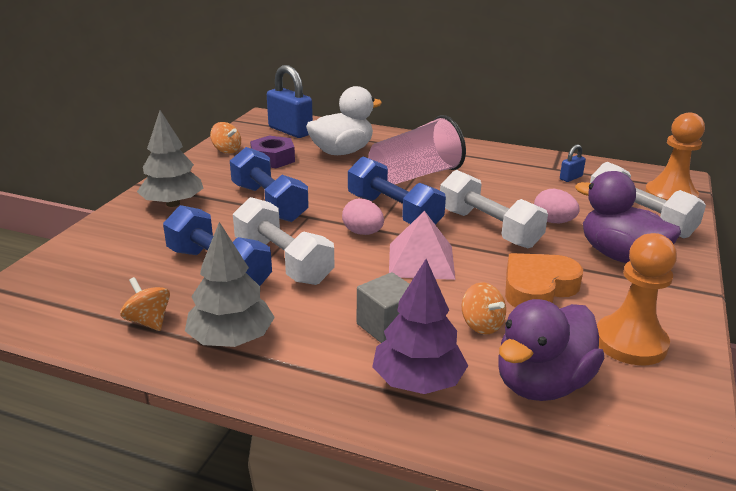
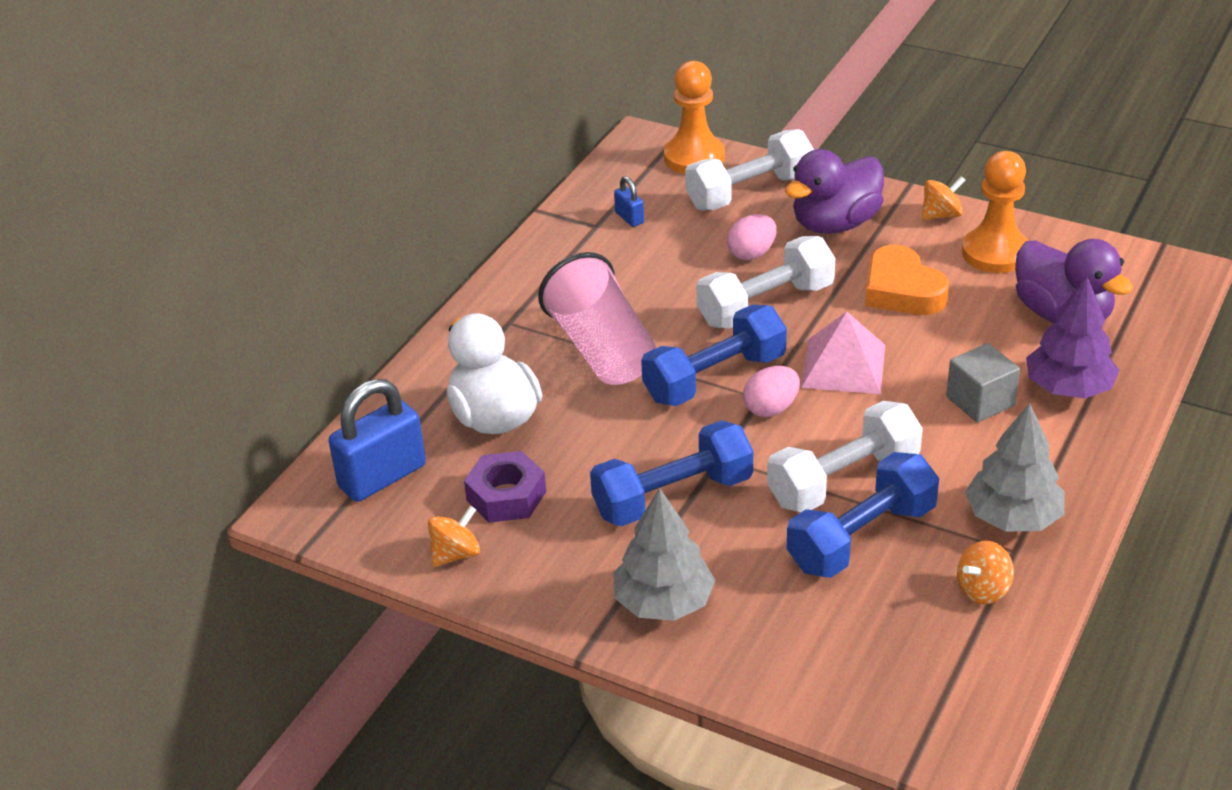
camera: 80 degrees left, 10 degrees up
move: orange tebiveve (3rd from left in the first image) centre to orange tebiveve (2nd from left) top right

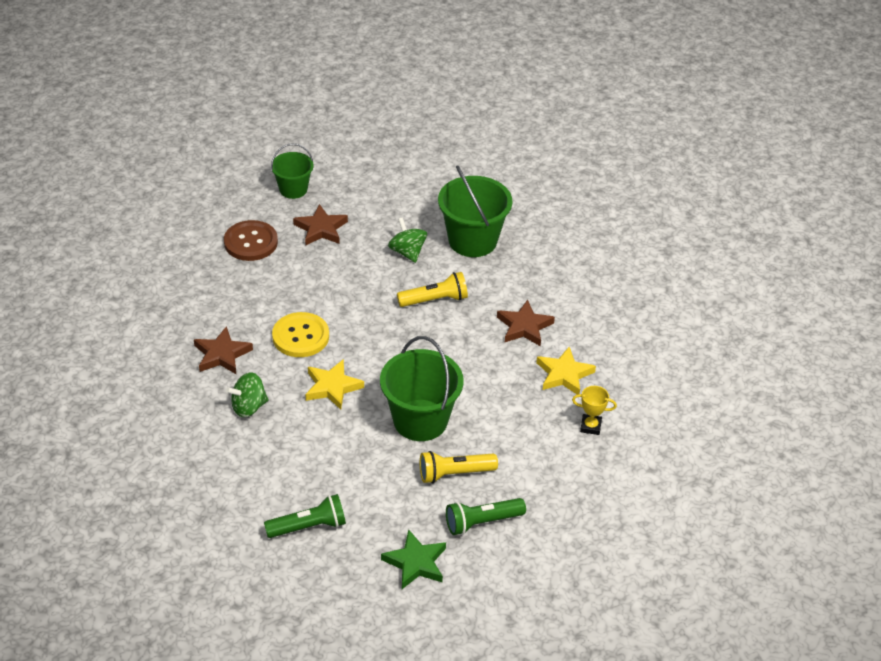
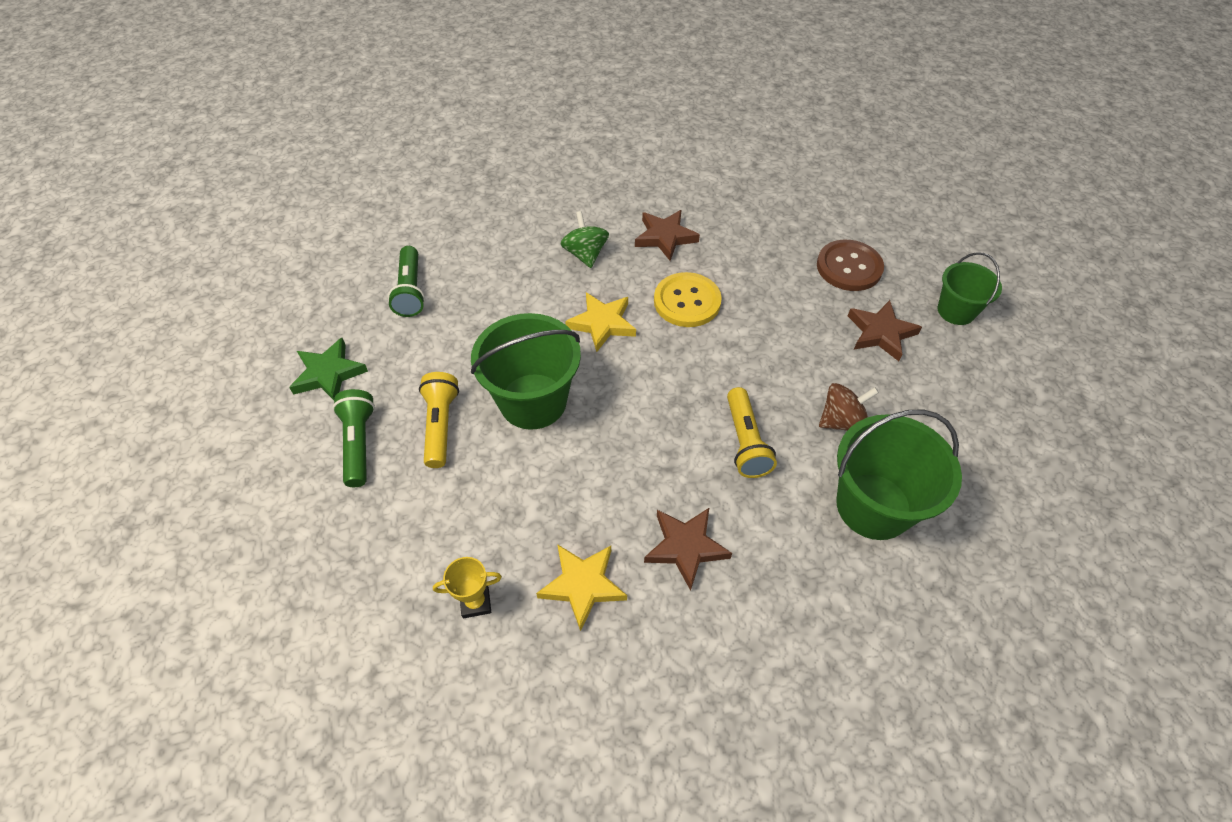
camera: 100 degrees right, 10 degrees up
recolor: green tebiveve (2nd from left) centre to brown tebiveve middle right
rotate: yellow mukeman middle right = bottom centre 60 degrees clockwise

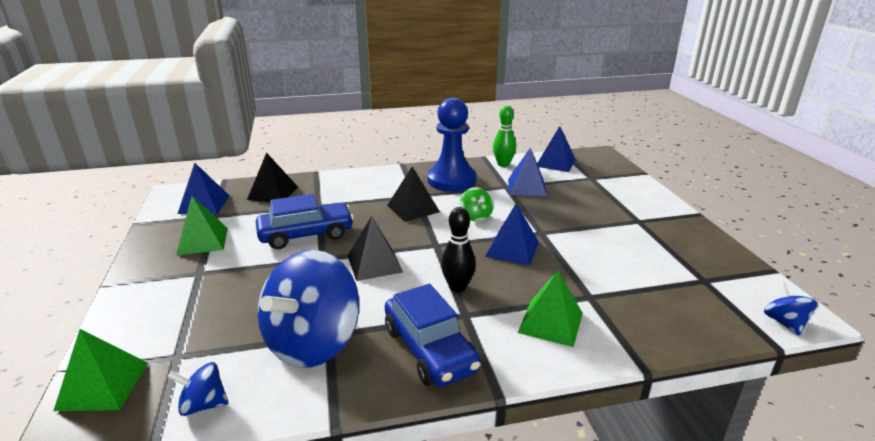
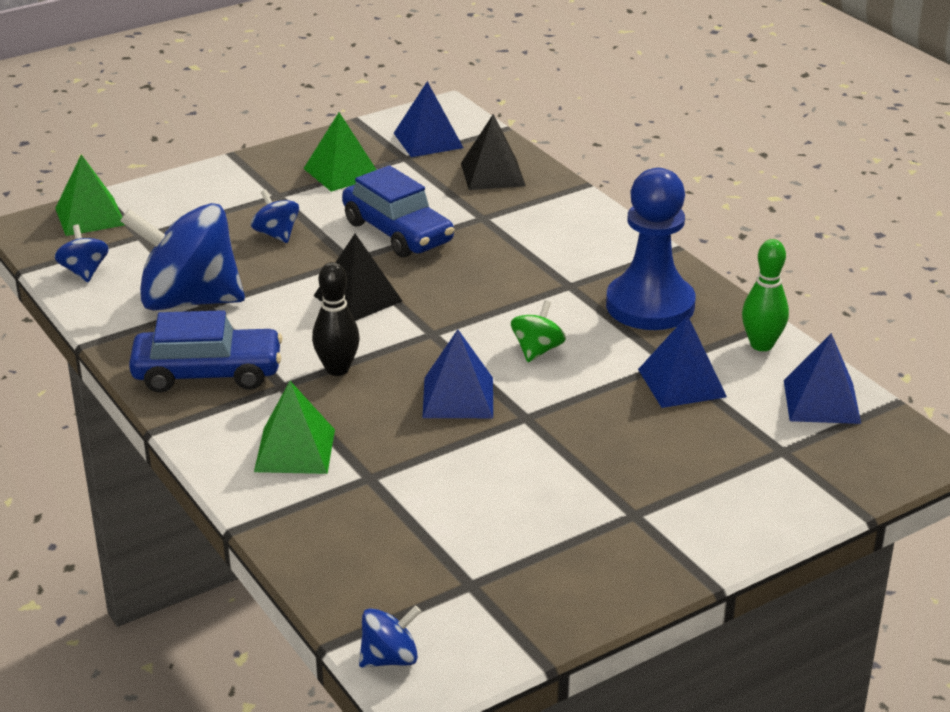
camera: 70 degrees right, 5 degrees up
delete: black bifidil (3rd from left) centre
insert: blue tebiveve (3rd from left) top left
rotate: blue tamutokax (2nd from left in the first image) bottom centre = middle left 135 degrees counterclockwise; green tebiveve centre = centre 150 degrees clockwise

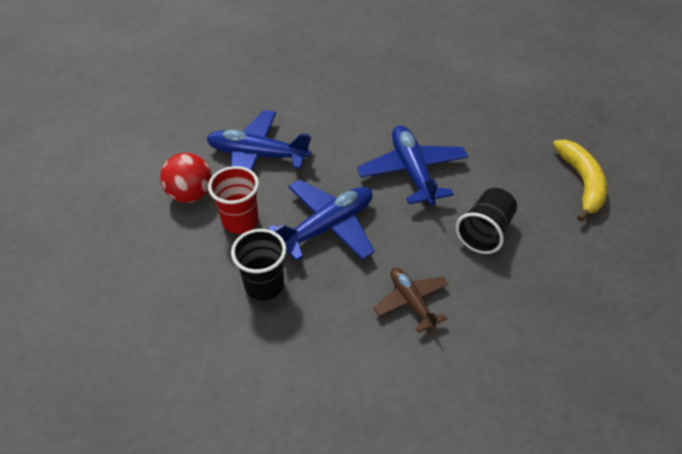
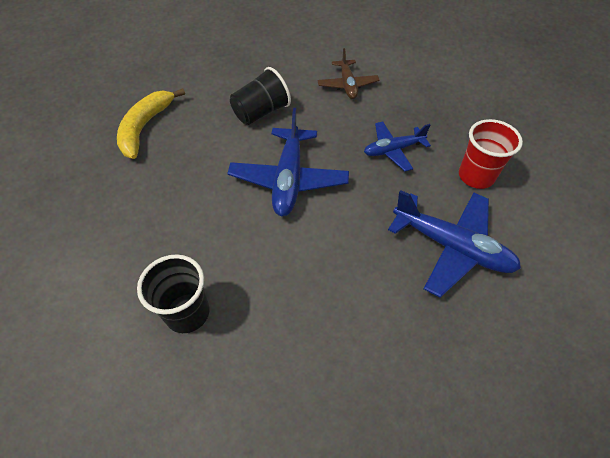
camera: 160 degrees left, 5 degrees up
delete: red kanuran middle left
move: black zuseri (1st from left) centre to middle left
resize: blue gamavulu (2nd from left) centre = top centre x0.62

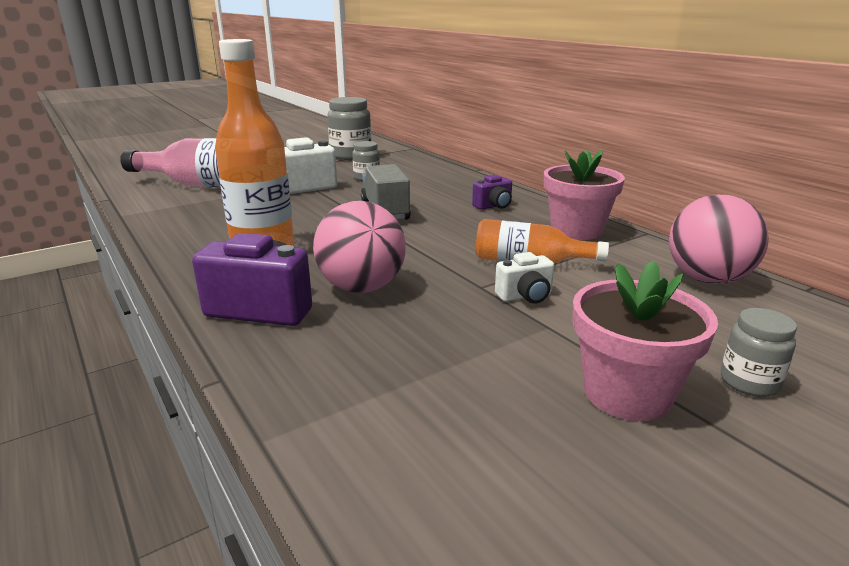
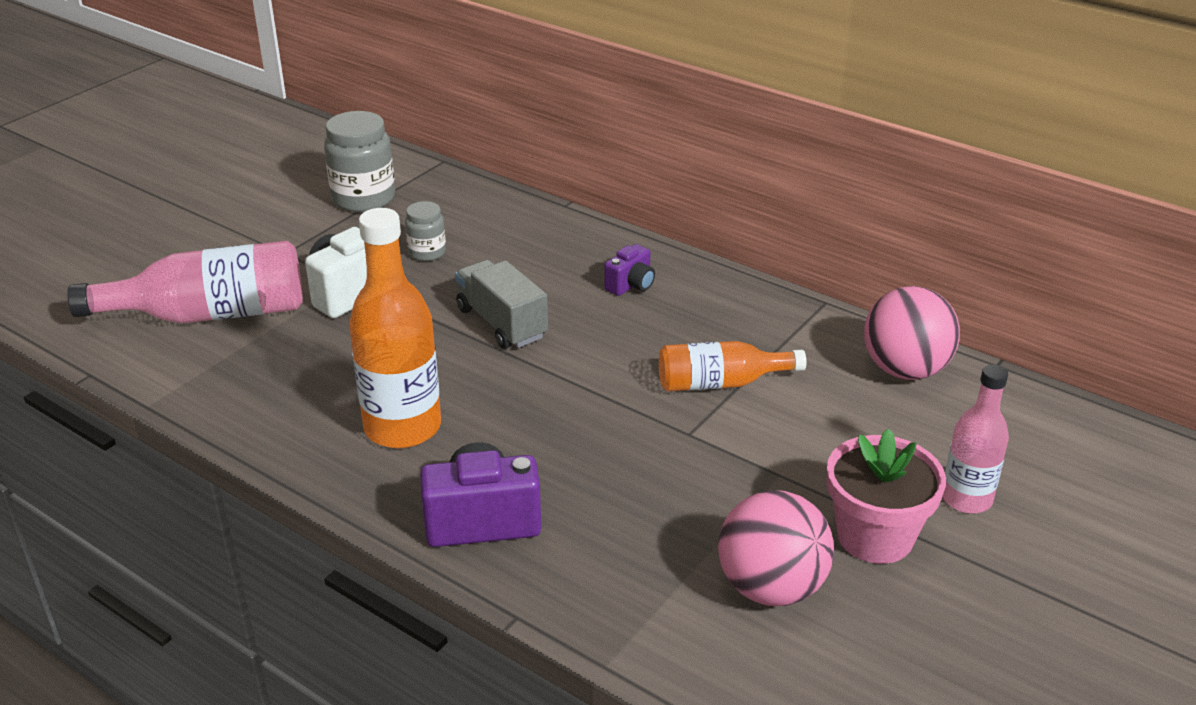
camera: 20 degrees left, 10 degrees up
delete: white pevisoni (2nd from left) centre; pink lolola (1st from left) middle right
move: pink kanuran (1st from left) centre to bottom centre
replace: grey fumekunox (3rd from left) middle right to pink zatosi (2nd from left) middle right

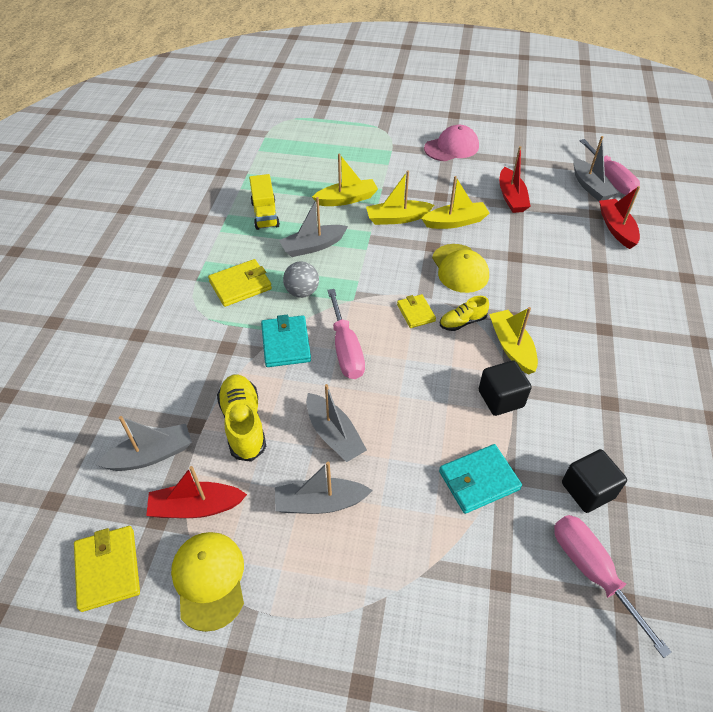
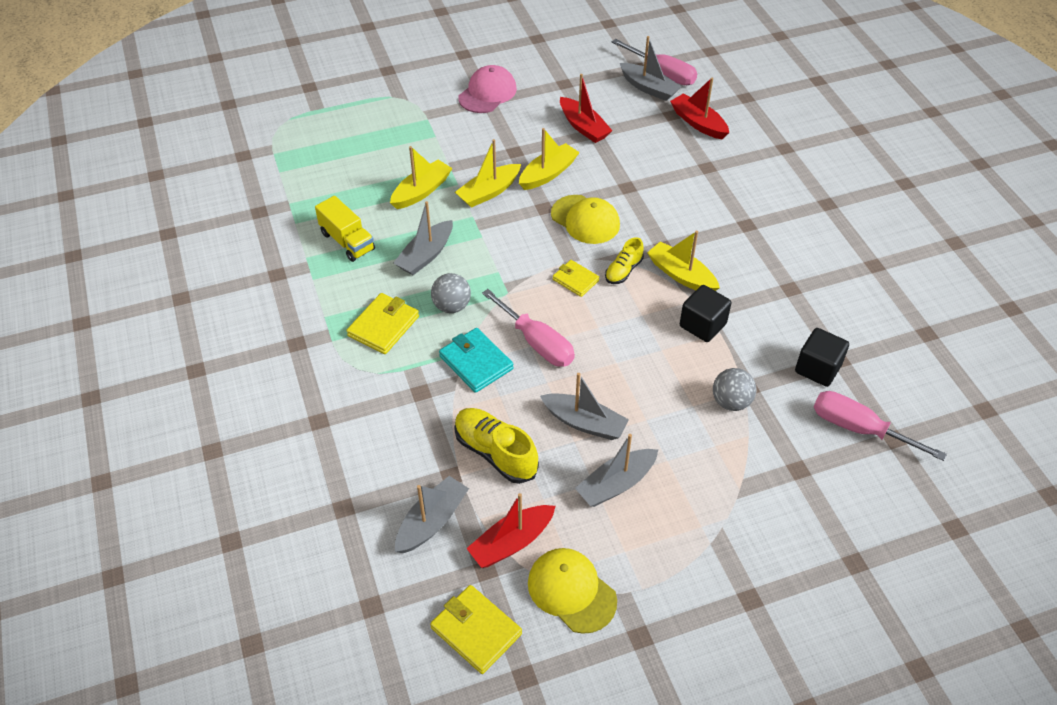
camera: 30 degrees left, 0 degrees up
replace: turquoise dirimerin (2nd from left) bottom right to grey kanuran (2nd from left) middle right

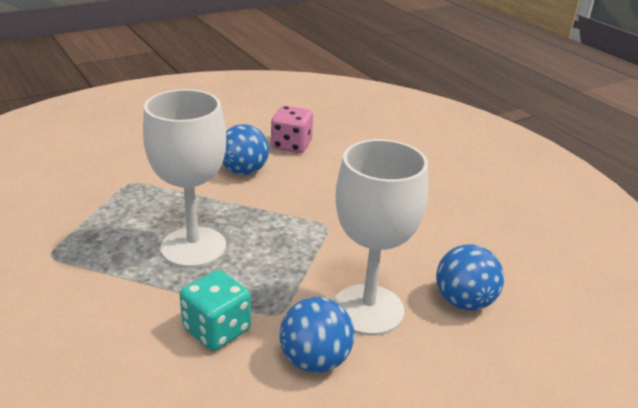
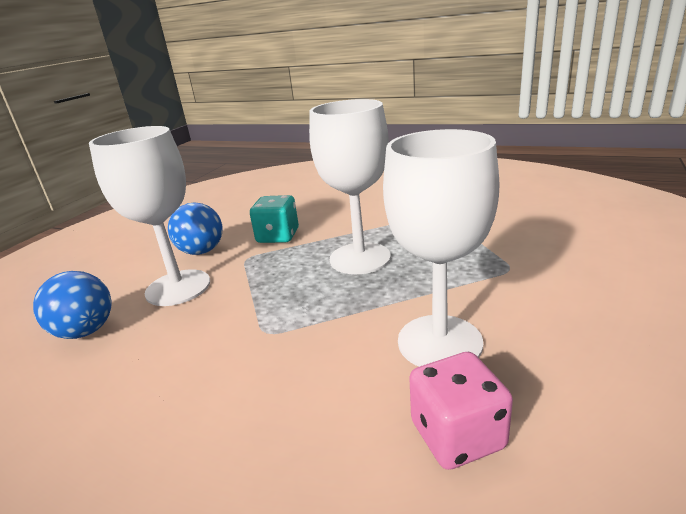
camera: 150 degrees right, 5 degrees down
replace: blue kanuran (1st from left) centre to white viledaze (3rd from left) centre

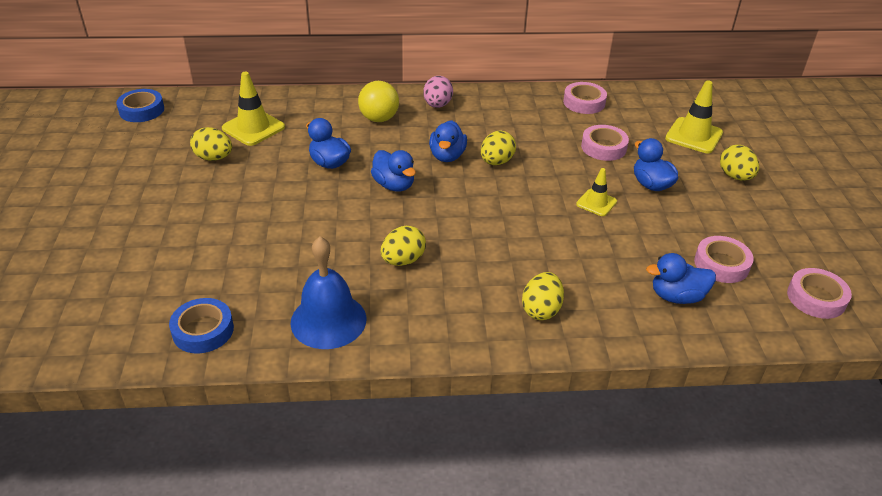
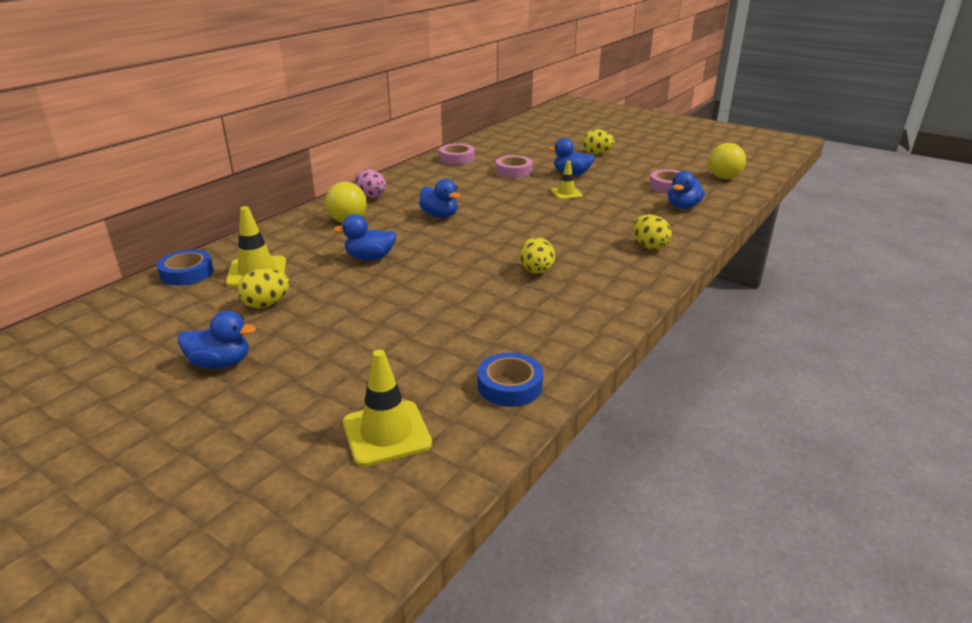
camera: 50 degrees left, 10 degrees down
delete: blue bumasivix centre; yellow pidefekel (3rd from left) top centre
move: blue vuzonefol (1st from left) top left to middle left; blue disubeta (2nd from left in the first image) centre to blue disubeta (1st from left) middle left; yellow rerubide (3rd from left in the first image) top right to yellow rerubide (2nd from left) centre
replace: pink vuzonefol (4th from left) middle right to yellow kanuran (2nd from left) top right

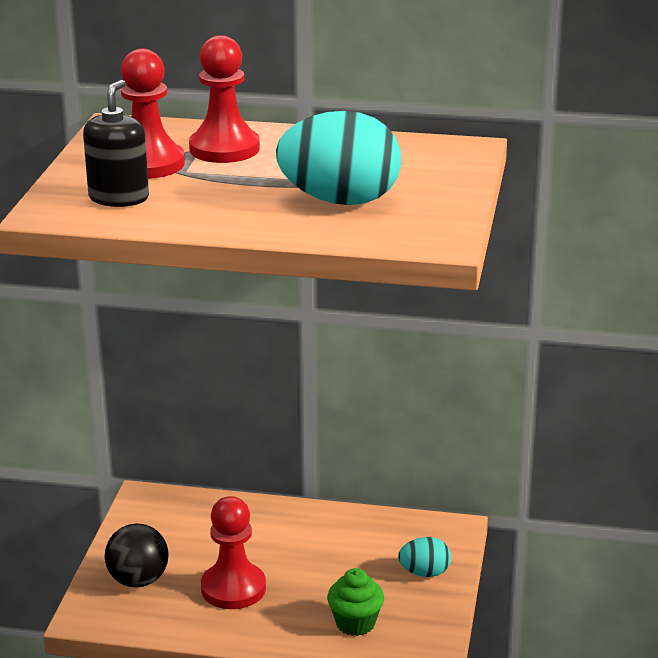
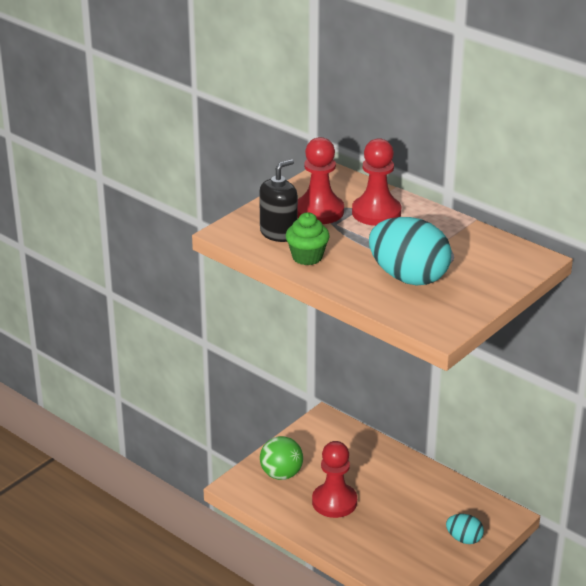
camera: 30 degrees right, 5 degrees up
move: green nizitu bottom centre to centre
recolor: black kanuran bottom left to green kanuran bottom centre

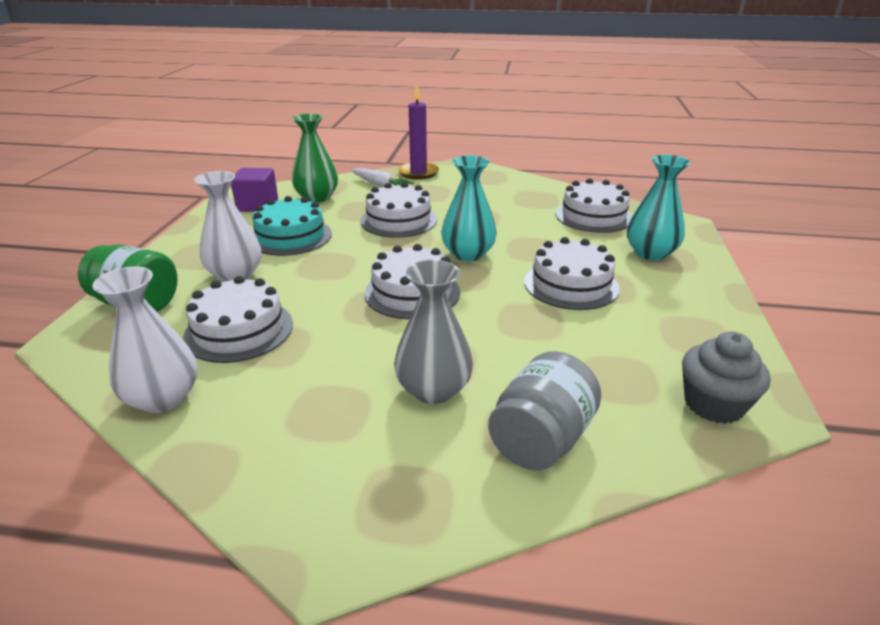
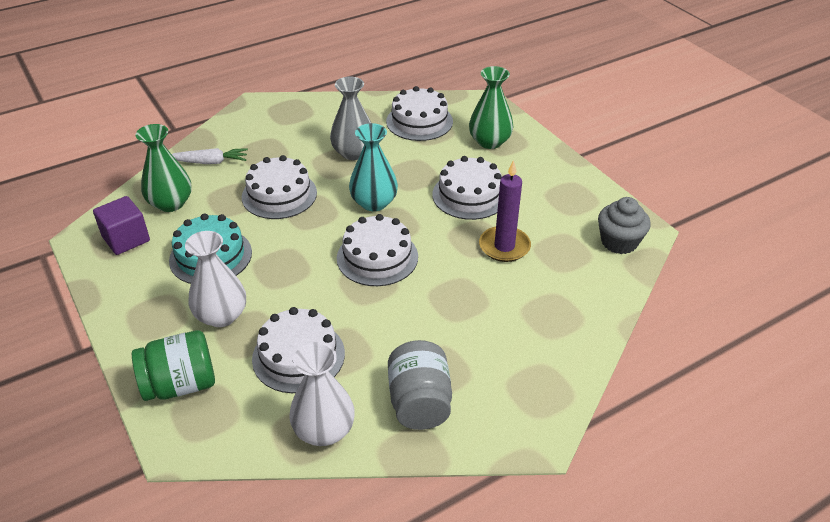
camera: 40 degrees left, 10 degrees up
move: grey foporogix centre to top centre; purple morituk top centre to centre; grey fumekunox centre to bottom centre
recolor: turquoise foporogix (2nd from left) top right to green foporogix (2nd from left) top centre

